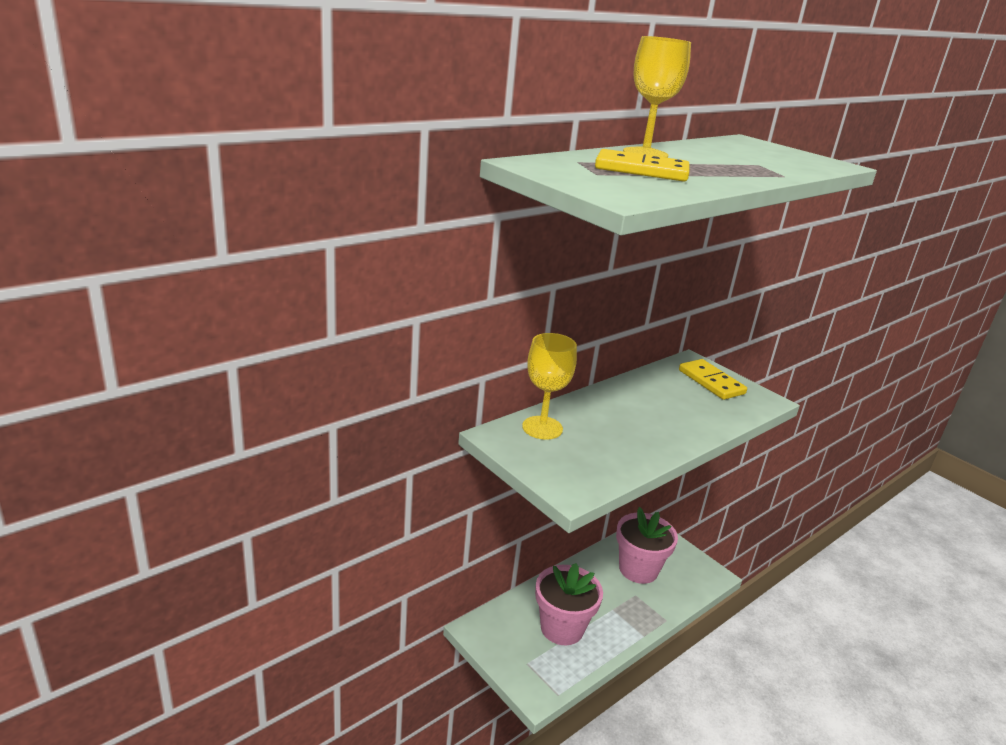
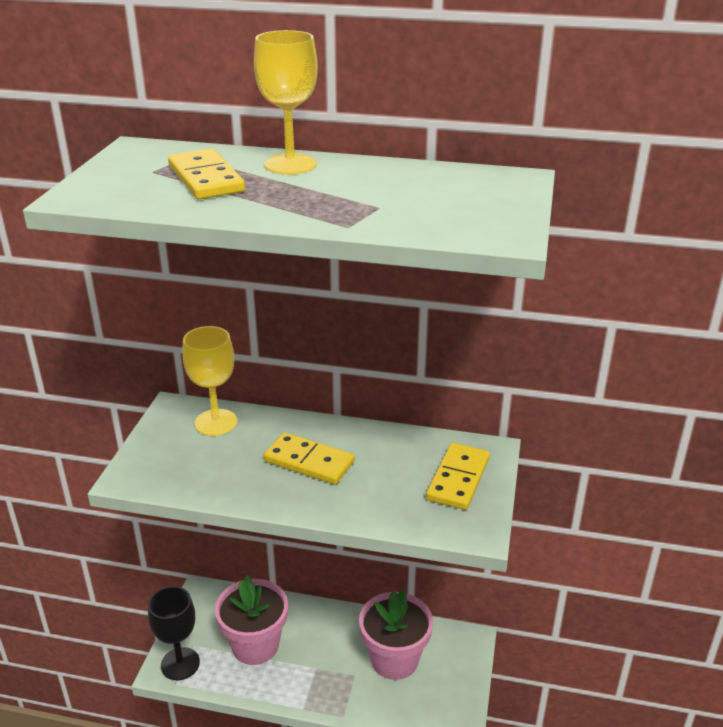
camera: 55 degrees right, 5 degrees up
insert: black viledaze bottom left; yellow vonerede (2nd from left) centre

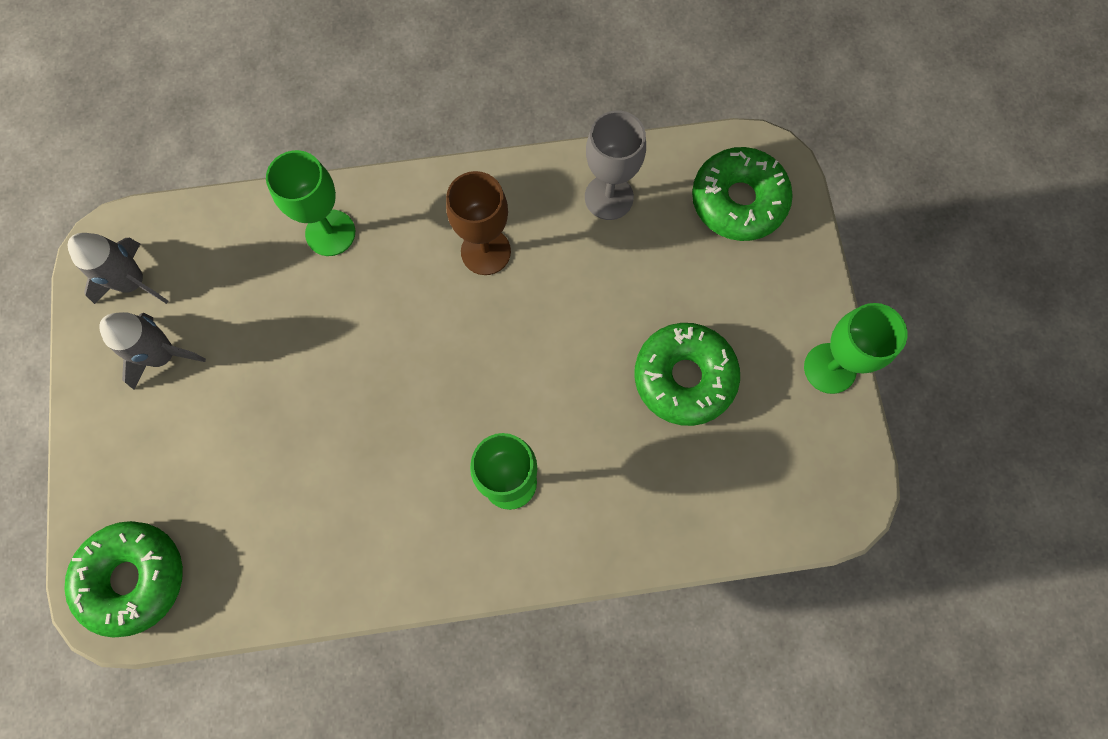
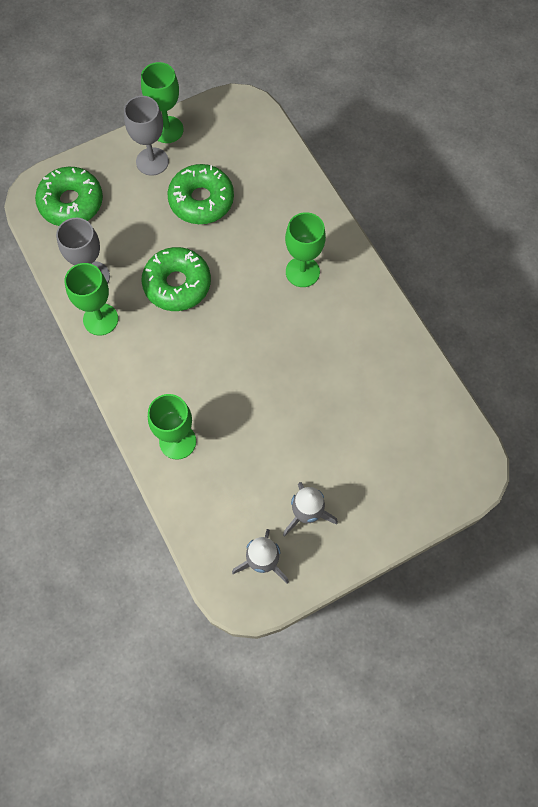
camera: 110 degrees left, 5 degrees down
delete: brown viledaze top centre
insert: green viledaze (1st from left) middle left; grey viledaze (2nd from left) top left
move: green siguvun (1st from left in the first image) bottom left to green siguvun (2nd from left) middle left

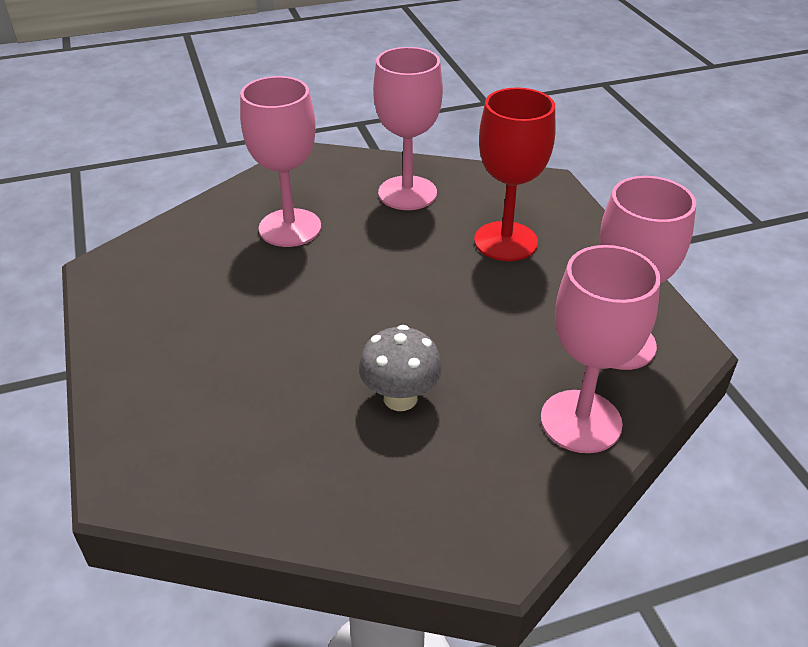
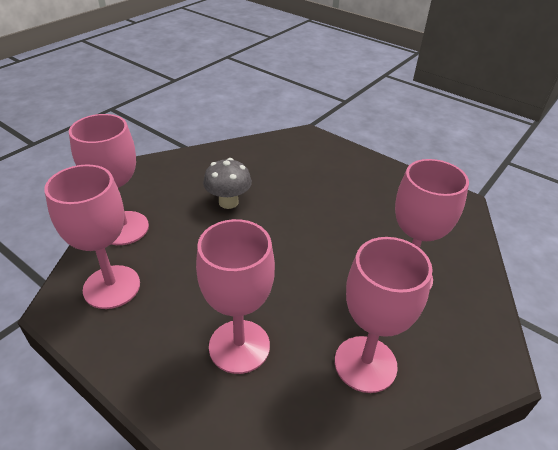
camera: 145 degrees right, 0 degrees up
recolor: red viledaze top centre to pink viledaze (3rd from left) centre

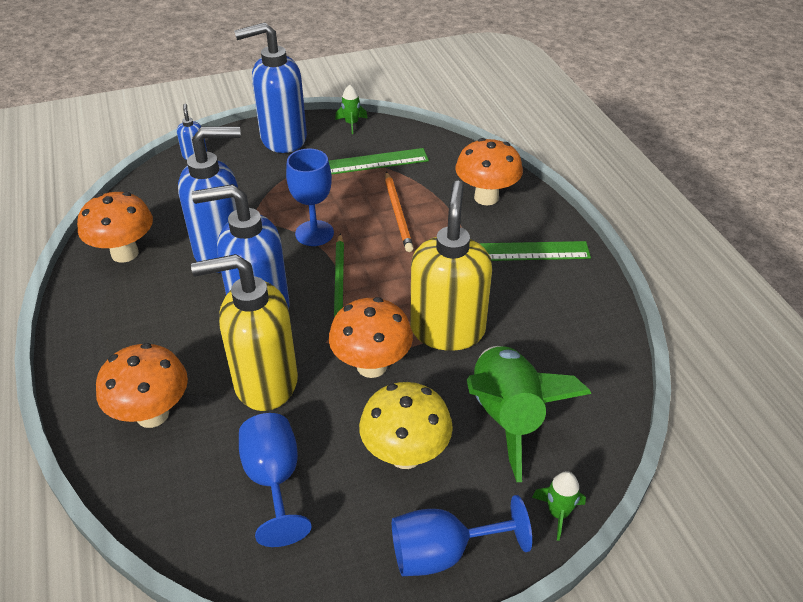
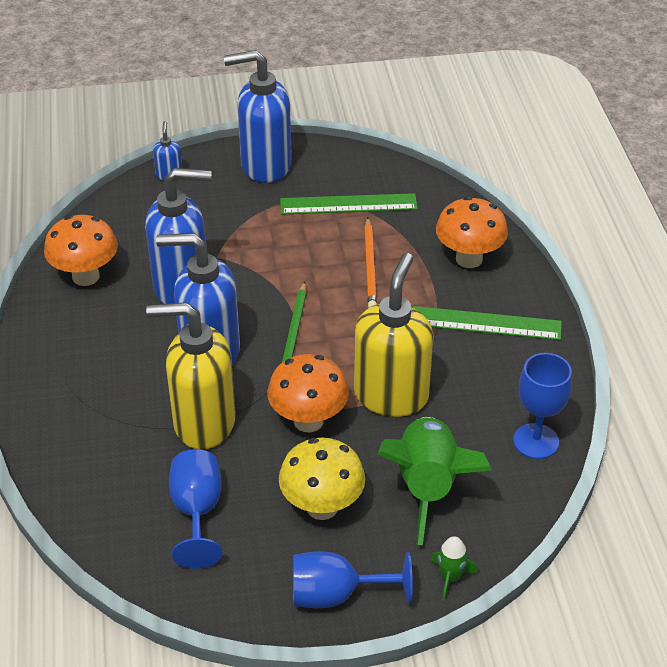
camera: 10 degrees right, 0 degrees up
delete: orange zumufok (2nd from left) middle left; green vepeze (1st from left) top centre
move: blue viledaze (2nd from left in the first image) top centre to blue viledaze (3rd from left) middle right

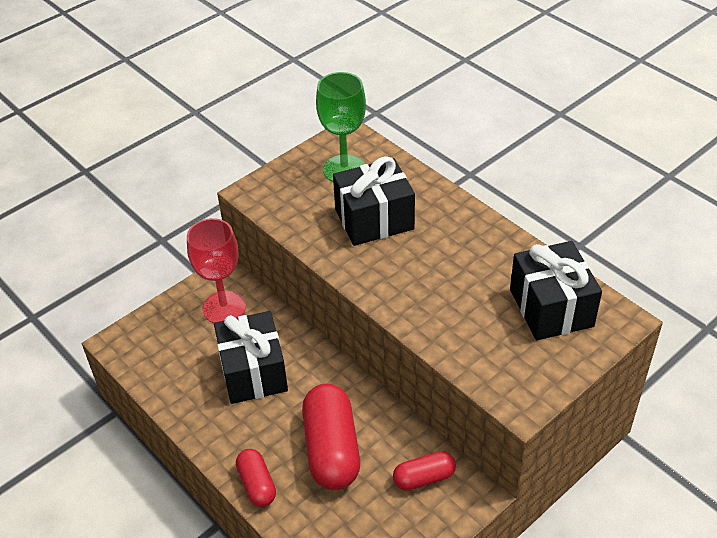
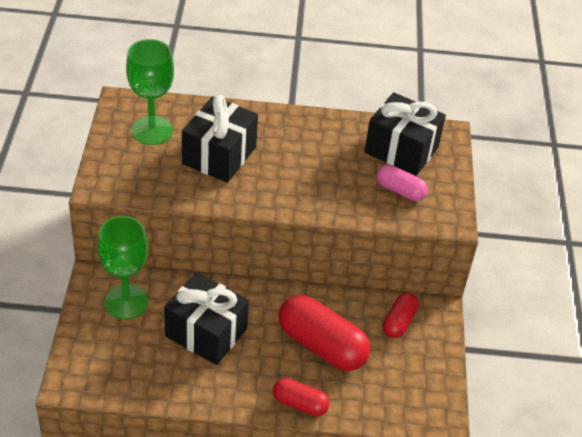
camera: 50 degrees left, 0 degrees up
insert: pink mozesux middle right
recolor: red viledaze middle left to green viledaze (1st from left) middle left

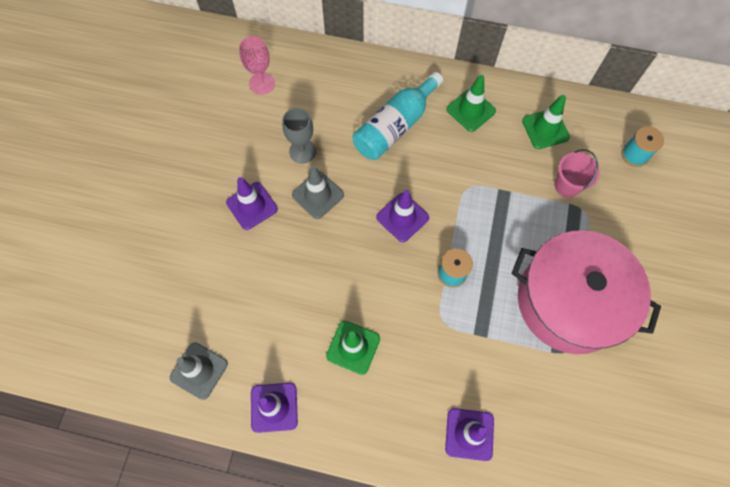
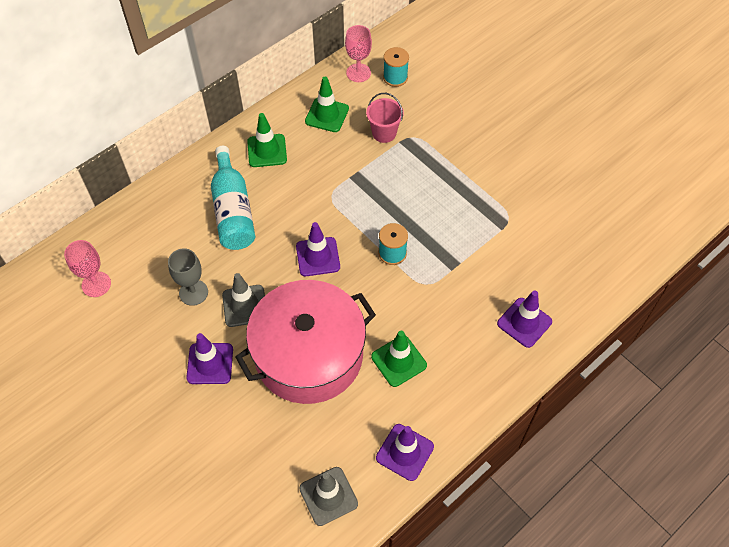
camera: 55 degrees left, 10 degrees down
insert: pink viledaze (2nd from left) top centre
move: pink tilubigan middle right to centre

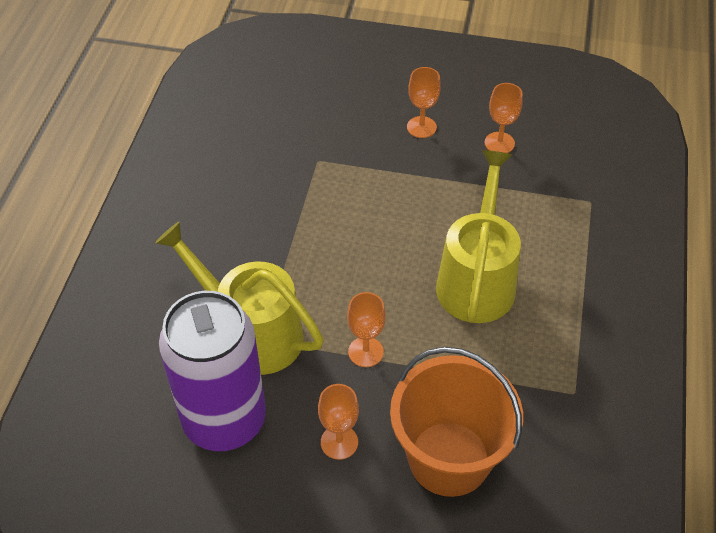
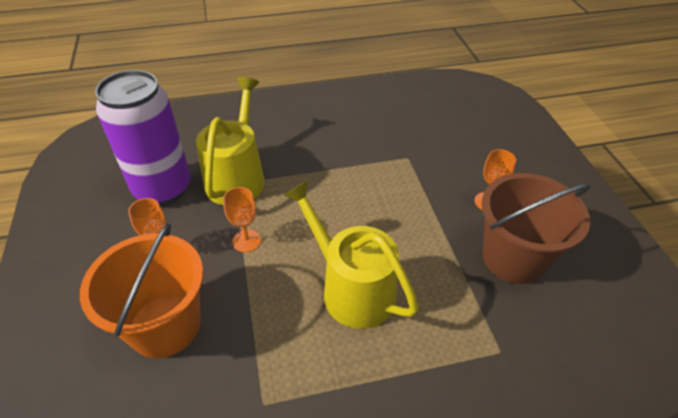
camera: 65 degrees right, 5 degrees down
replace: orange viledaze (4th from left) top right to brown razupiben middle right
rotate: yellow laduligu (2nd from left) middle right = centre 120 degrees counterclockwise

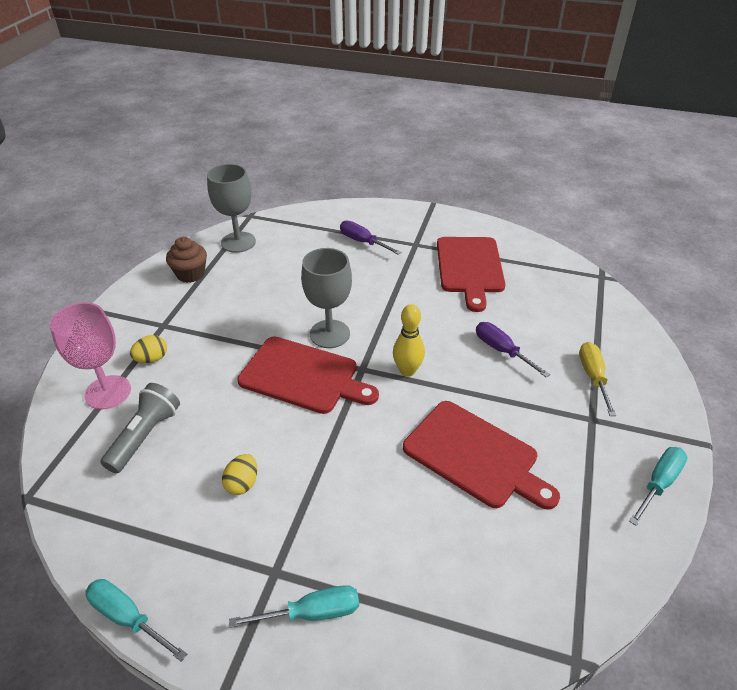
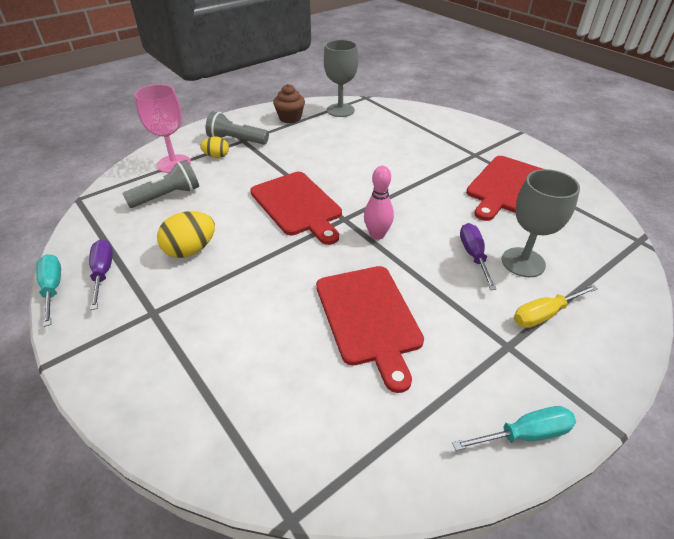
camera: 35 degrees right, 0 degrees up
delete: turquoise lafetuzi (2nd from left) bottom centre
insert: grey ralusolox (2nd from left) top centre
move: grey viledaze (2nd from left) centre to middle right; purple lafetuzi (1st from left) centre to middle left
recolor: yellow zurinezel centre to pink zurinezel centre
rotate: yellow lafetuzi middle right = middle right 150 degrees counterclockwise
resize: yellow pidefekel (2nd from left in the first image) bottom left = middle left x1.62

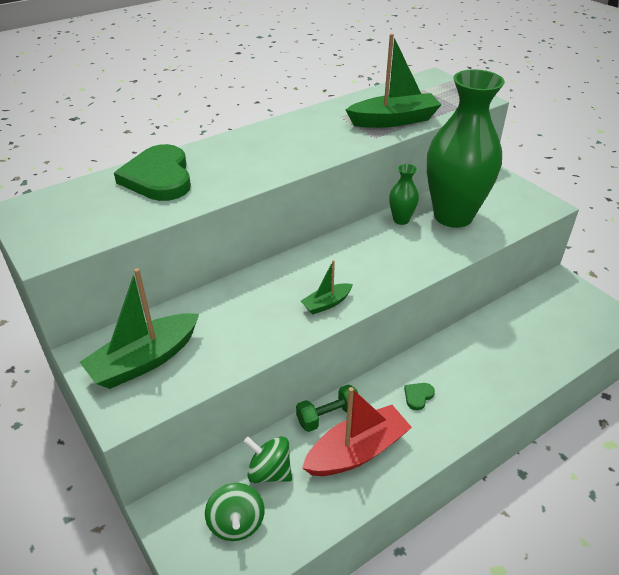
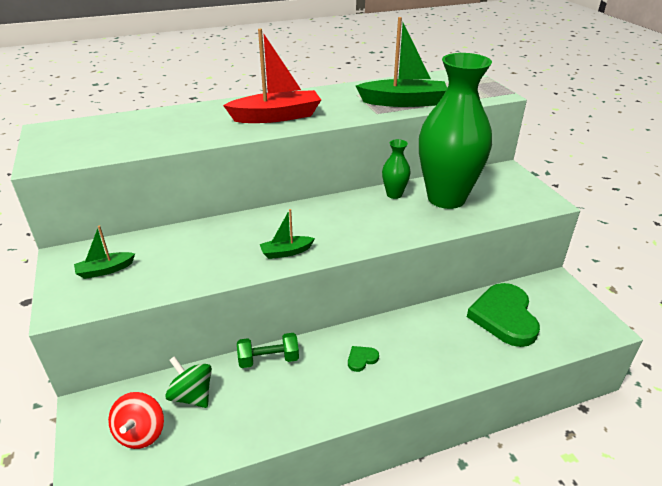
camera: 15 degrees right, 5 degrees down
move: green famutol (1st from left in the first image) top left to green famutol (2nd from left) middle right; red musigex bottom centre to top centre
recolor: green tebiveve (1st from left) bottom centre to red tebiveve bottom left
resize: green musigex (1st from left) middle left = middle left x0.52

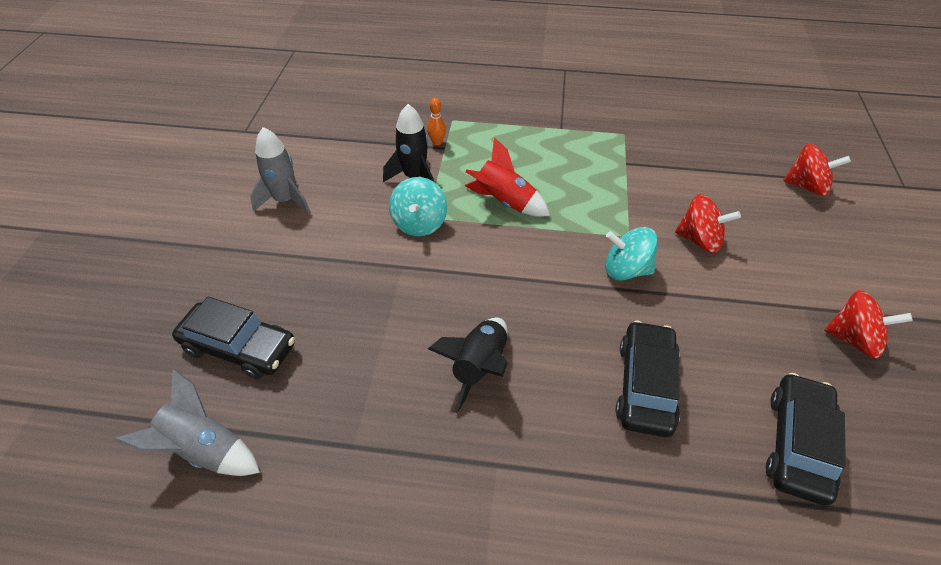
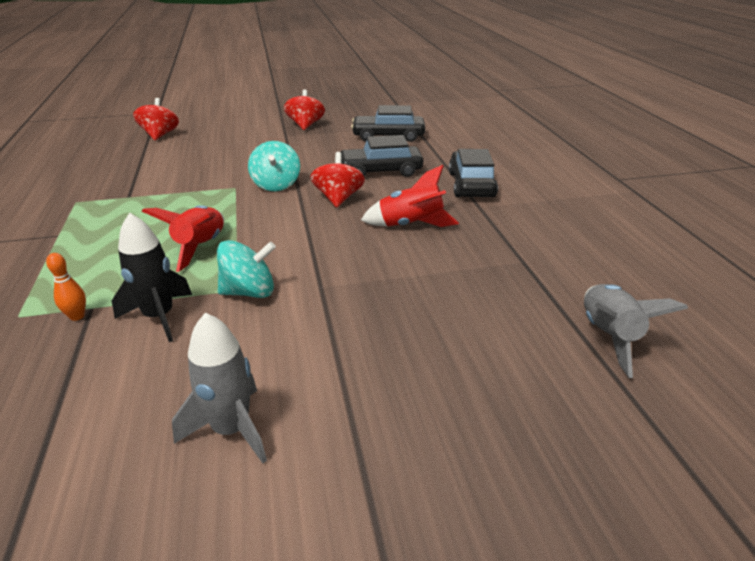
camera: 110 degrees left, 15 degrees down
move: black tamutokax (1st from left in the first image) middle left to black tamutokax (3rd from left) top centre; red tebiveve (1st from left in the first image) middle right to red tebiveve (3rd from left) top centre
recolor: black vepeze (2nd from left) centre to red vepeze (2nd from left) centre

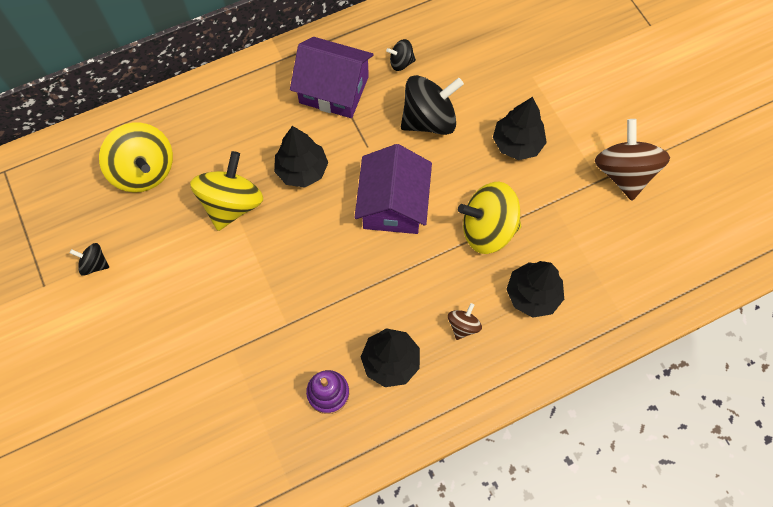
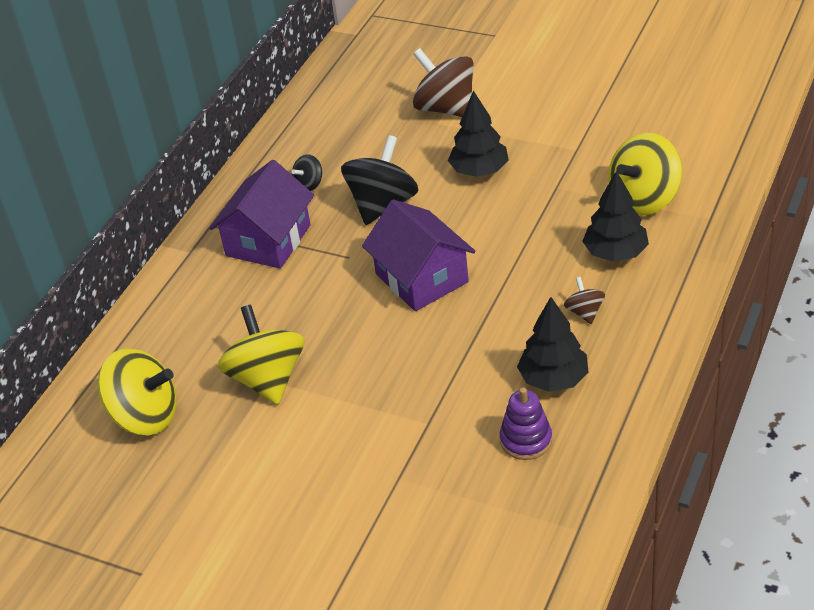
camera: 35 degrees left, 25 degrees down
delete: black tebiveve (1st from left) middle left; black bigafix (1st from left) top centre
move: yellow tebiveve (3rd from left) centre to top right; brown tebiveve (2nd from left in the first image) top right to brown tebiveve (1st from left) top centre
rotate: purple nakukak (1st from left) top centre = middle left 45 degrees counterclockwise

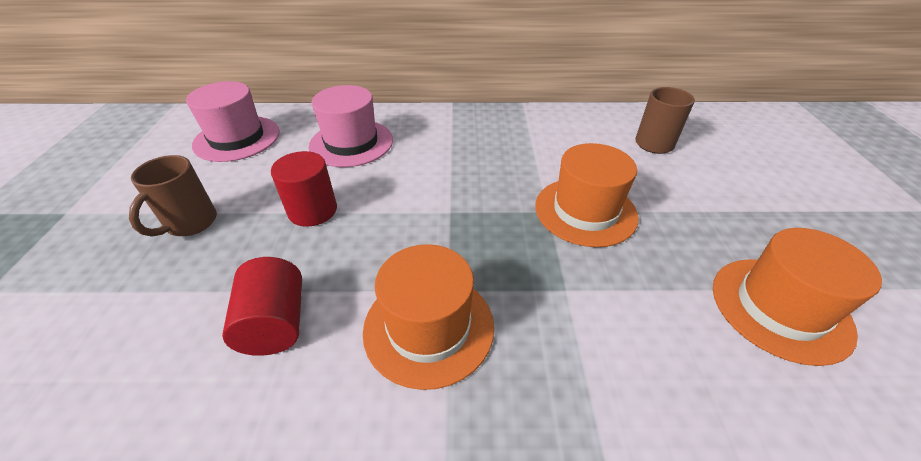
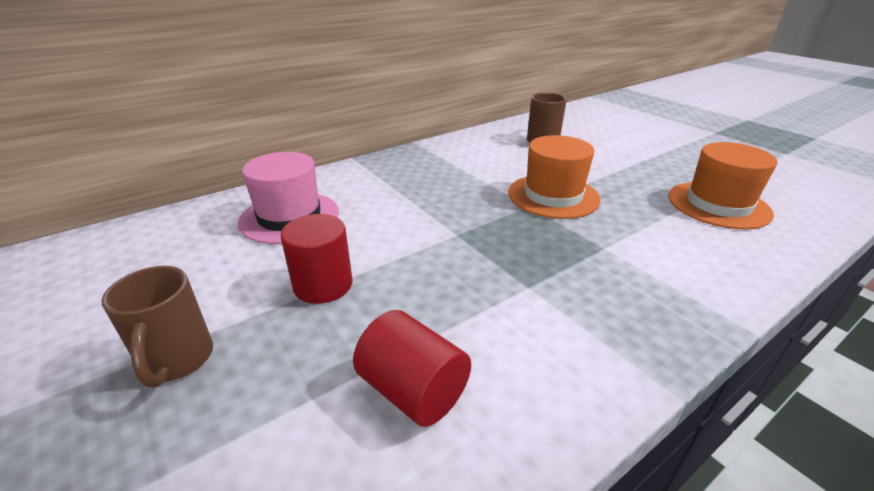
camera: 35 degrees left, 10 degrees down
delete: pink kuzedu (1st from left) top left; orange kuzedu (1st from left) bottom centre

